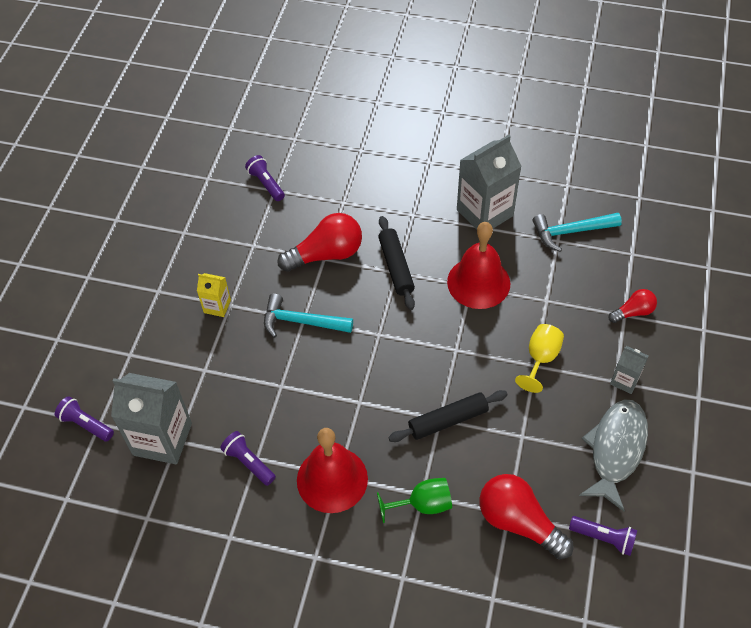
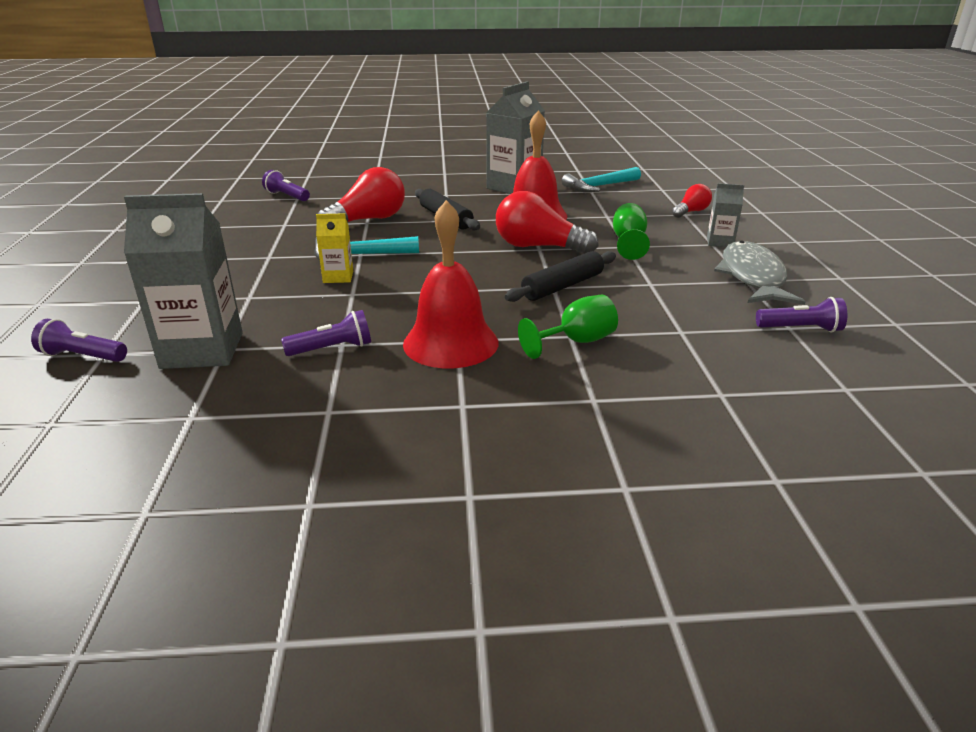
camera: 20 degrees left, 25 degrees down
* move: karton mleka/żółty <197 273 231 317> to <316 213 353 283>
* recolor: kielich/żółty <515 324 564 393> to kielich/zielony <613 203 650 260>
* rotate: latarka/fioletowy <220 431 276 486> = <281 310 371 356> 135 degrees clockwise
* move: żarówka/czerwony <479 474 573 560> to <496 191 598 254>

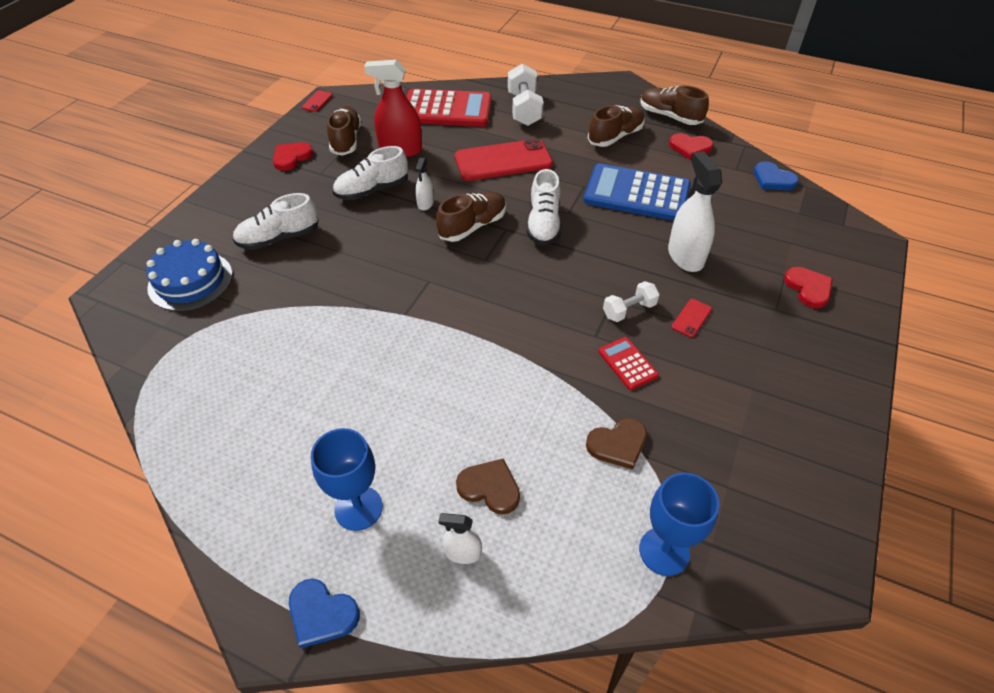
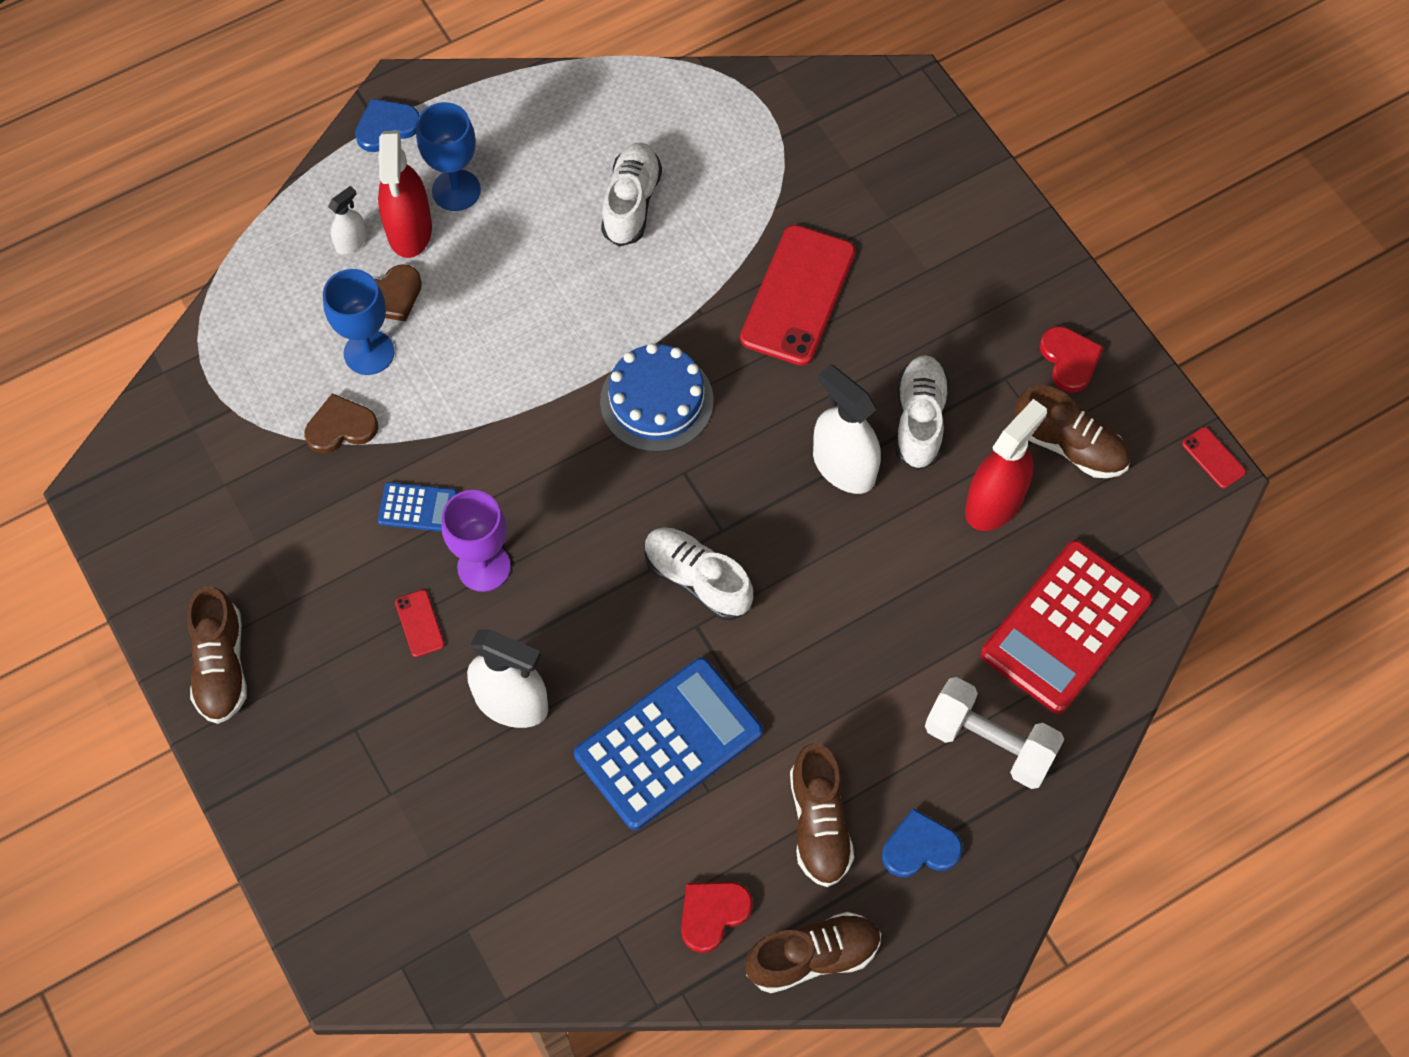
camera: 125 degrees right, 15 degrees up
* move: telefon/czerwony <455 138 553 181> to <740 225 855 366>
* resize: spryskiwacz/biały <415 158 434 211> = <813 364 881 494> x1.93
* move: serce/niebieski <754 162 799 190> to <882 808 962 877>
* move: but/brązowy <436 192 506 242> to <187 586 247 724>
* move: but/biały <233 193 319 250> to <601 142 662 247>
* move: tort/niebieski <146 239 233 311> to <600 343 714 452>
* delete: serce/czerwony <784 267 833 308>
* replace: hantel/biały <603 281 660 322> to kielich/fioletowy <441 490 511 592>
* recolor: kalkulator/czerwony <598 337 659 390> to kalkulator/niebieski <378 482 458 532>
* rotate: serce/brązowy <586 418 647 470> = <305 394 378 454> 60 degrees clockwise
* move: kielich/niebieski <639 473 720 576> to <323 269 395 375>
* insert: spryskiwacz/czerwony <378 130 432 258>

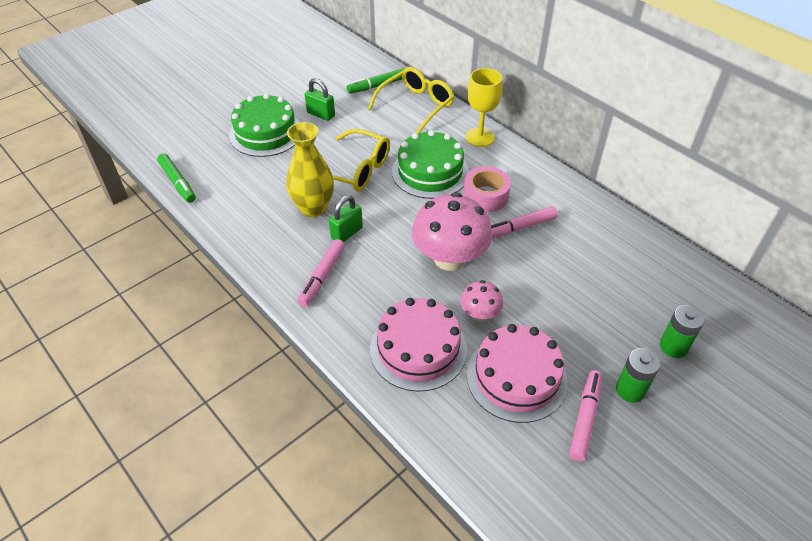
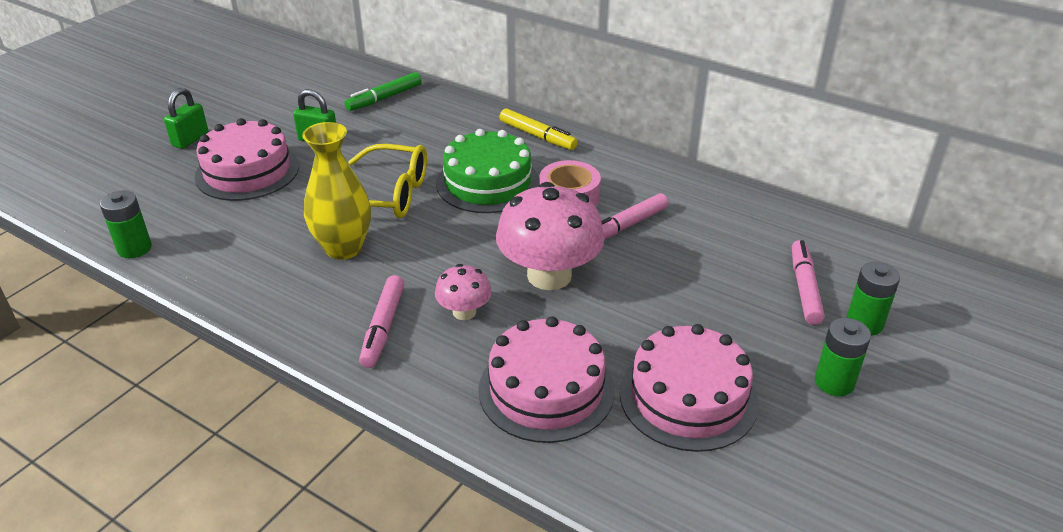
camera: 15 degrees left, 10 degrees down
* delete: okulary/żółty <368 67 454 134>
* replace: kielich/żółty <465 68 503 147> to flamaster/żółty <499 108 578 150>
* recolor: tort/zielony <229 93 300 157> to tort/różowy <194 118 299 201>
* replace: flamaster/zielony <157 153 196 203> to bateria/zielony <100 191 152 258>
* move: kłódka/zielony <329 195 363 242> to <164 88 208 149>
* move: grzyb/różowy <460 280 503 321> to <435 264 492 320>
* move: flamaster/różowy <569 370 602 462> to <792 240 825 325>

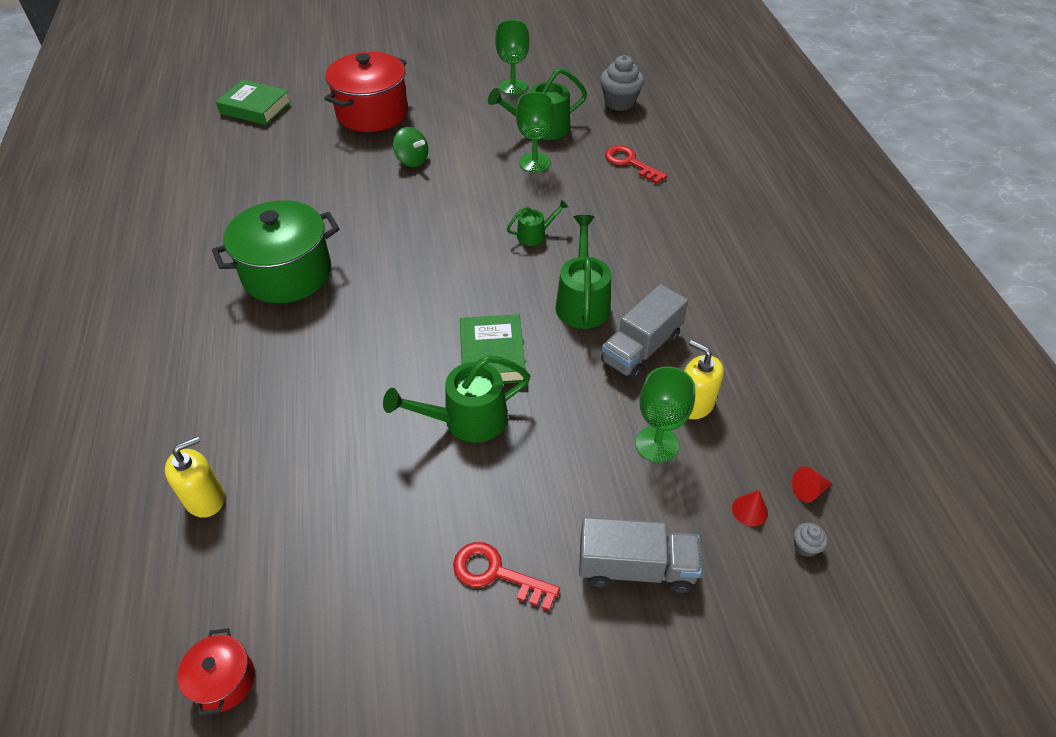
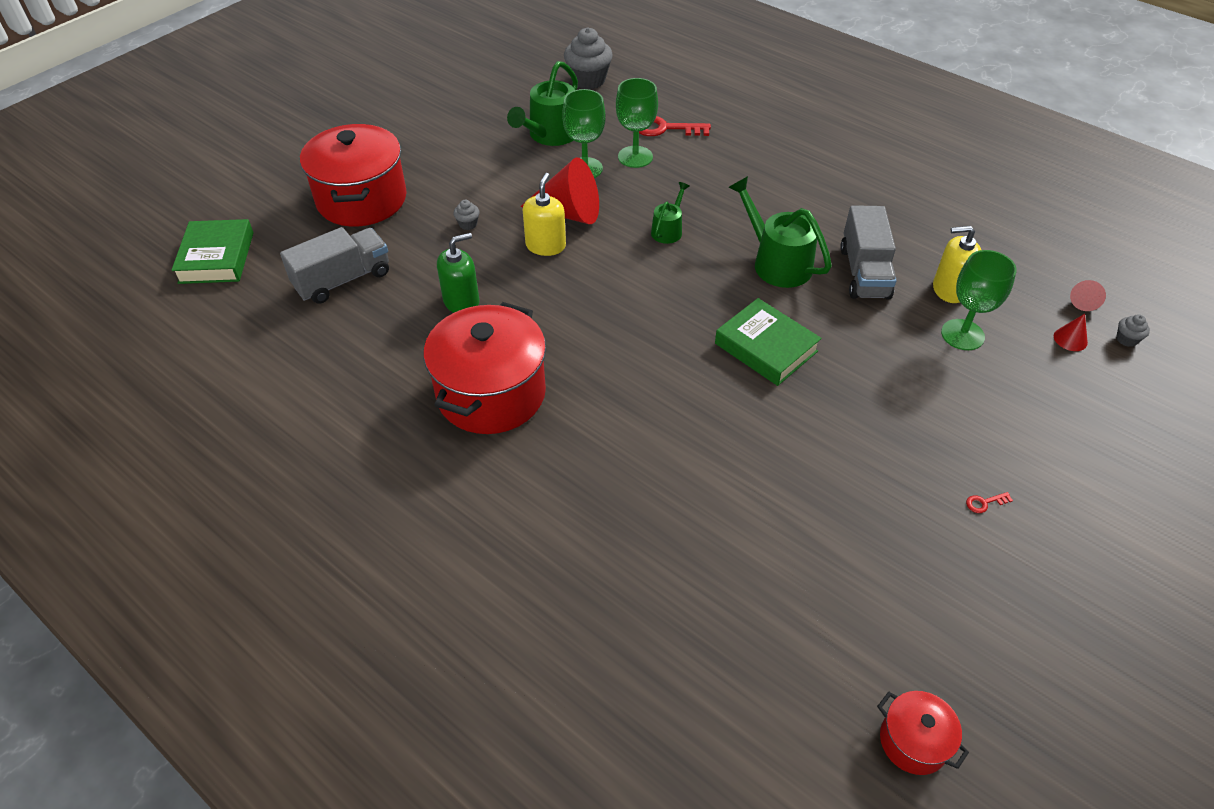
camera: 40 degrees left, 0 degrees up
* move: kielich/zielony <495 20 530 95> to <616 78 658 168>
* rotate: książka/zielony <216 80 291 125> = <171 219 253 284> 75 degrees counterclockwise
* replace: bączek/zielony <393 127 428 167> to muffinka/szary <453 200 480 230>
* recolor: garnek/zielony <212 200 339 303> to garnek/czerwony <423 302 546 434>
* delete: konewka/zielony <383 355 530 443>
* move: dozownik mydła/żółty <165 436 225 518> to <523 173 566 256>
* move: ciężarówka/szary <579 517 702 593> to <280 227 389 304>
* resize: klucz/czerwony <453 542 560 611> = <966 492 1013 513> x0.43
* insert: stożek/czerwony <520 157 599 224>
* insert: dozownik mydła/zielony <437 233 479 313>

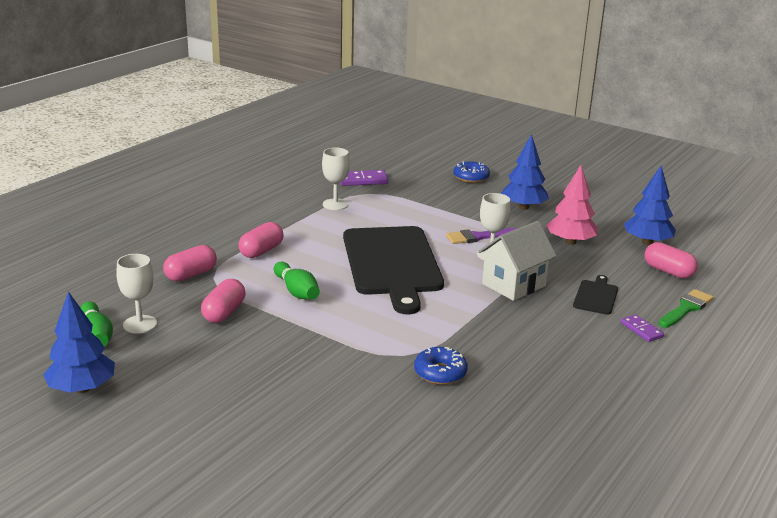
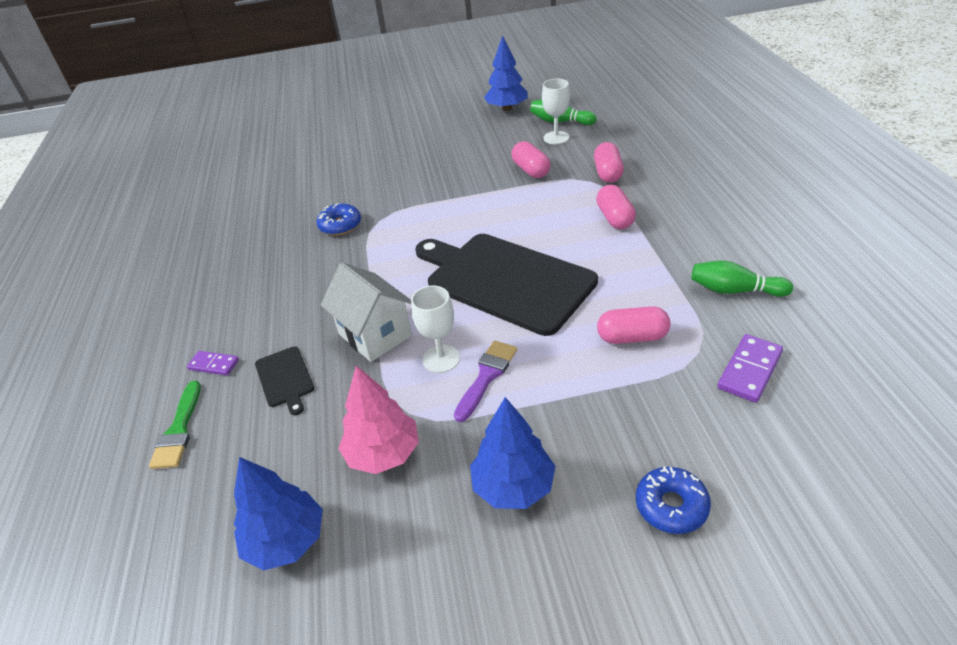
camera: 140 degrees right, 15 degrees up
* delete: kielich/biały <322 148 350 210>
* rotate: domek/biały <478 221 557 301> = <321 262 412 362> 45 degrees counterclockwise
* move: kapsułka/różowy <644 242 698 279> to <597 306 671 344>
* move: kręgiel/zielony <274 262 320 299> to <691 261 793 297>

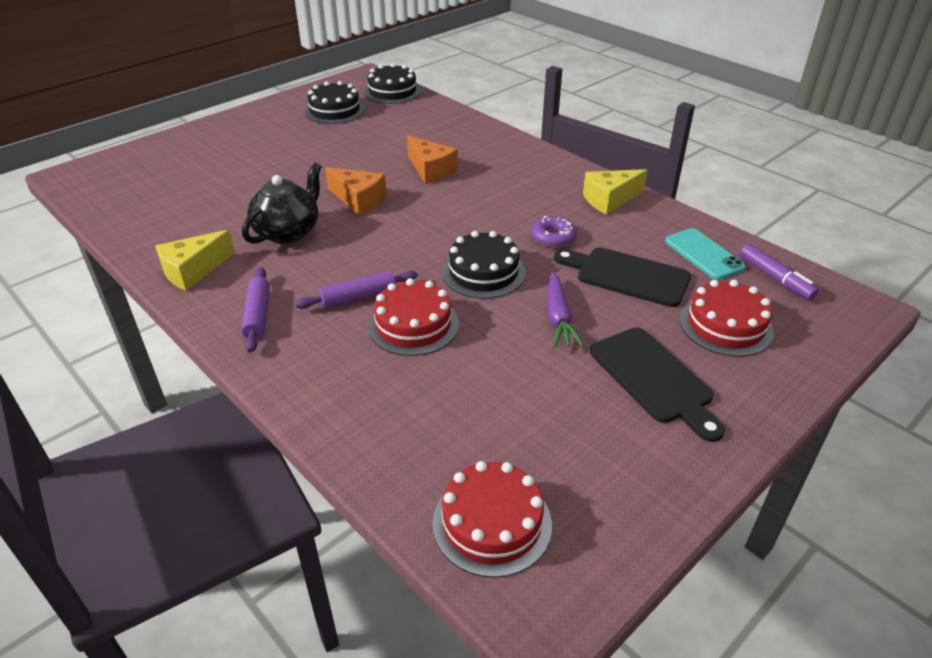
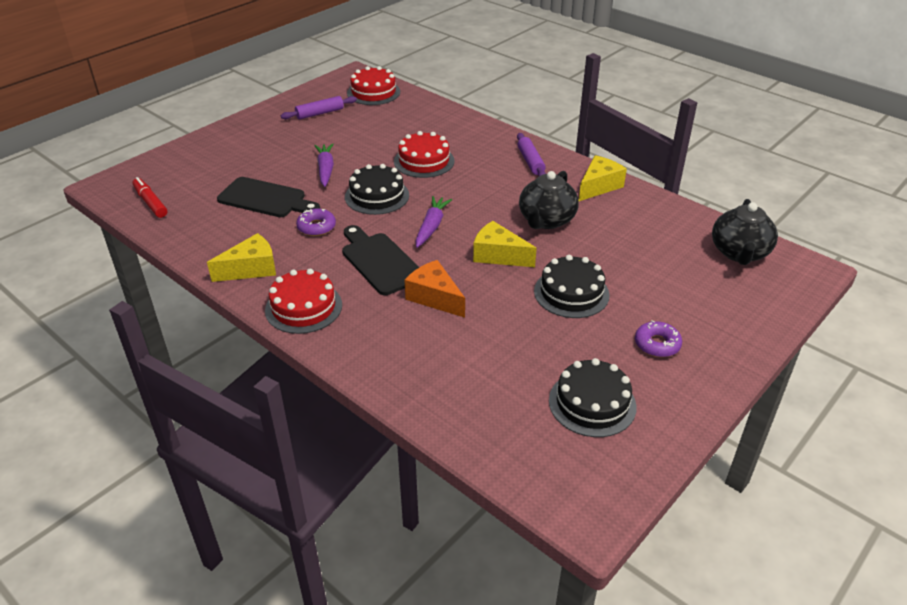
camera: 175 degrees right, 0 degrees up
* move: tort/czarny <364 63 421 104> to <534 255 610 318>
* recolor: ser/pomarańczowy <325 167 387 215> to ser/żółty <473 221 537 267>
* delete: telefon/turkusowy <665 228 745 280>
* recolor: flamaster/fioletowy <740 244 819 300> to flamaster/czerwony <132 177 167 218>
* move: wałek do ciasta/fioletowy <295 271 418 309> to <281 96 357 119>
* move: tort/czerwony <680 280 774 357> to <265 268 342 334>
* move: deska do krojenia/czarny <590 327 725 442> to <342 225 419 295>
* insert: marchewka/fioletowy <415 196 452 248>
* insert: imbryk/czarny <712 199 778 265>
* insert: donut/fioletowy <635 320 682 357>

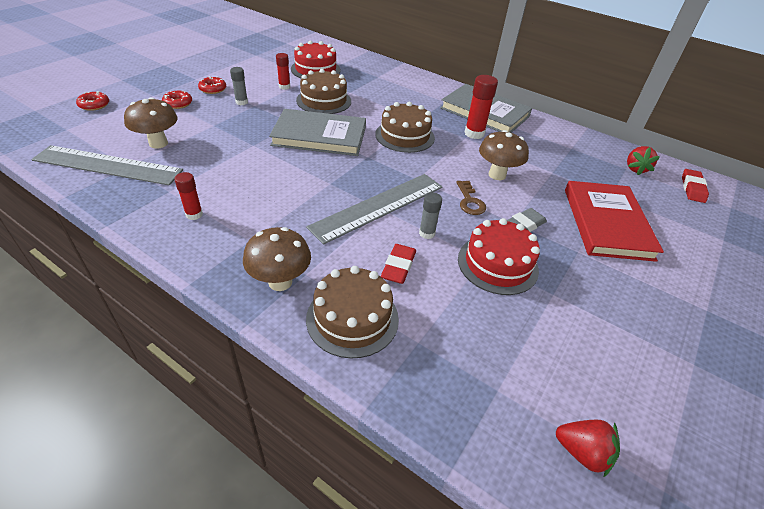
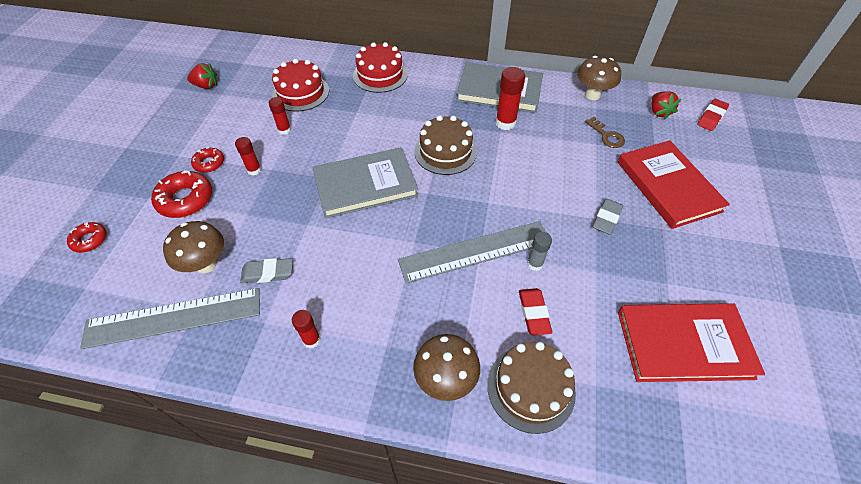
camera: 20 degrees left, 10 degrees up
* recolor: klej w sztyfcie/szary <230 67 248 105> to klej w sztyfcie/czerwony <235 137 261 176>
* delete: tort/brązowy <296 69 351 114>
* resize: donut/czerwony <162 91 192 109> = <151 171 212 218> x1.70
* move: grzyb/brązowy <479 130 529 180> to <577 56 621 100>
* rotate: gumka do mazania/czerwony <682 169 709 203> = <697 99 729 131> 45 degrees clockwise
* rotate: linijka/szary <306 174 443 245> = <398 221 546 283> 45 degrees clockwise
* move: klucz/brązowy <456 181 486 215> to <585 117 625 148>
* move: tort/czerwony <458 218 540 295> to <353 42 408 93>
* move: truskawka/czerwony <556 420 620 478> to <187 63 217 89>
* insert: gumka do mazania/szary <240 258 293 283>
* insert: książka/czerwony <618 303 765 382>

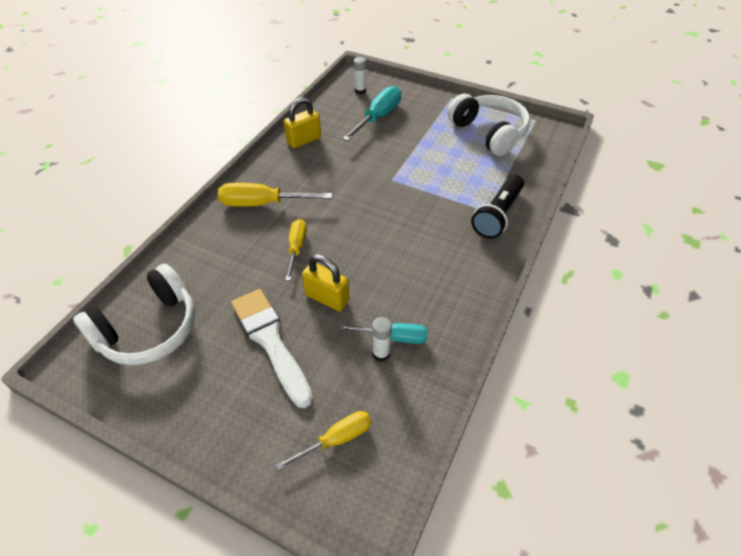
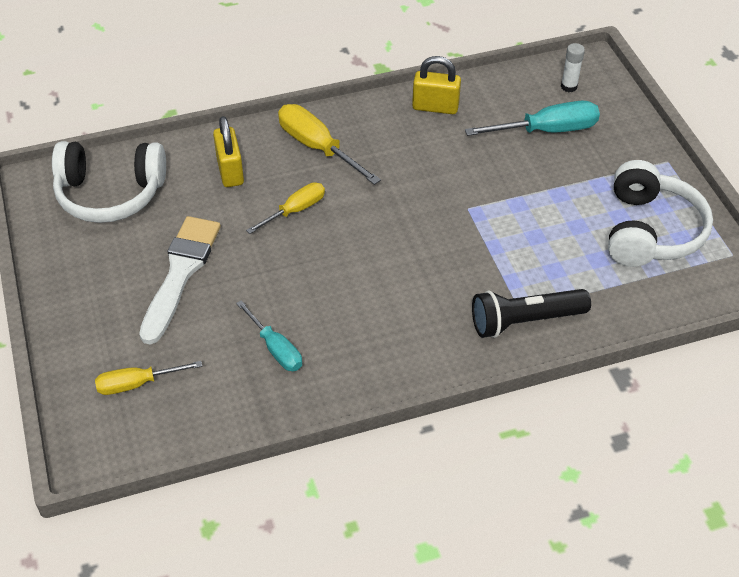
camera: 45 degrees right, 0 degrees up
* move: kłódka/żółty <302 254 349 311> to <213 116 244 187>
* delete: klej w sztyfcie/biały <372 317 392 362>
* rotate: śrubokręt/żółty <276 411 371 470> = <95 361 202 395> 150 degrees clockwise

